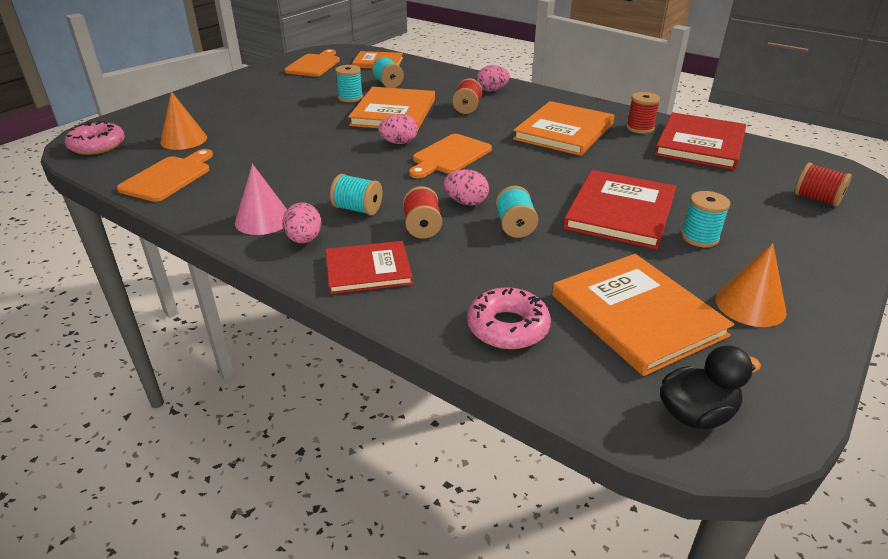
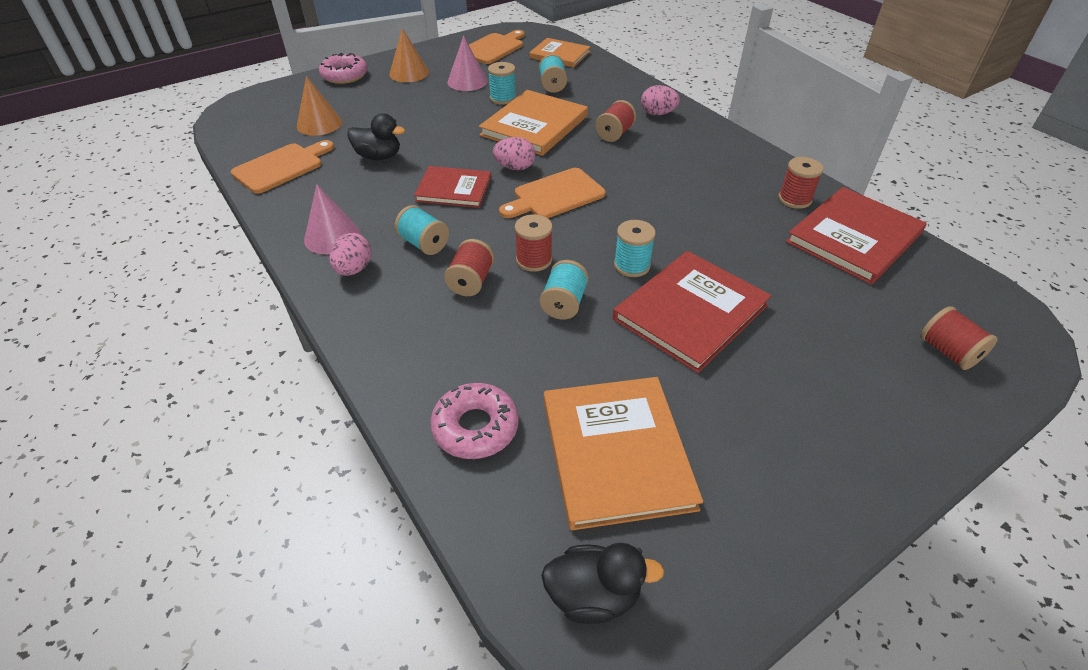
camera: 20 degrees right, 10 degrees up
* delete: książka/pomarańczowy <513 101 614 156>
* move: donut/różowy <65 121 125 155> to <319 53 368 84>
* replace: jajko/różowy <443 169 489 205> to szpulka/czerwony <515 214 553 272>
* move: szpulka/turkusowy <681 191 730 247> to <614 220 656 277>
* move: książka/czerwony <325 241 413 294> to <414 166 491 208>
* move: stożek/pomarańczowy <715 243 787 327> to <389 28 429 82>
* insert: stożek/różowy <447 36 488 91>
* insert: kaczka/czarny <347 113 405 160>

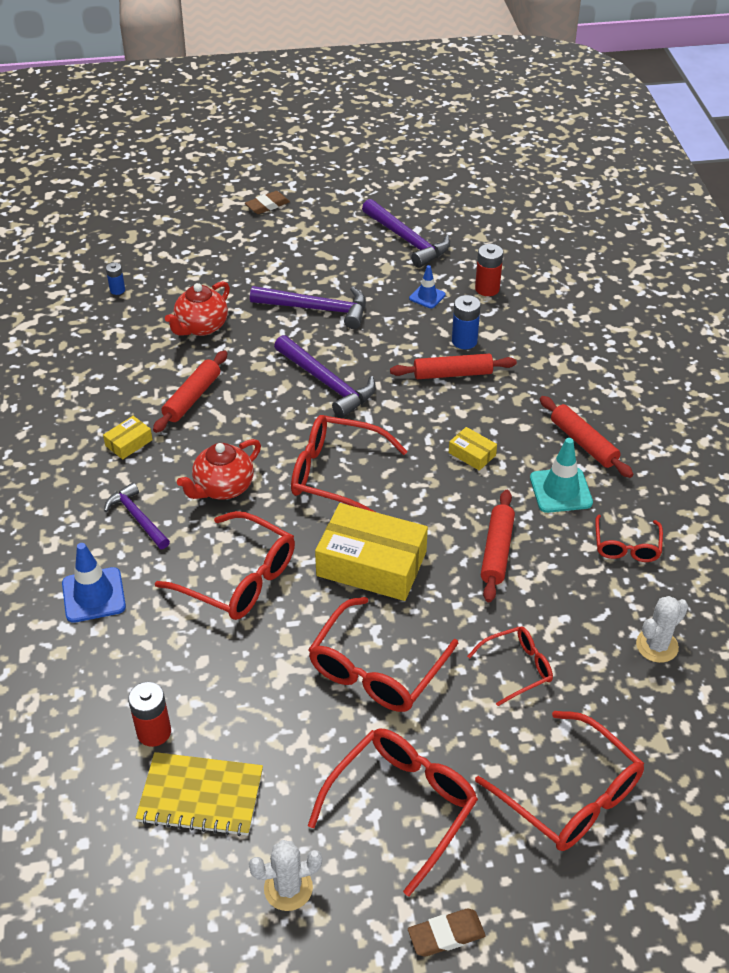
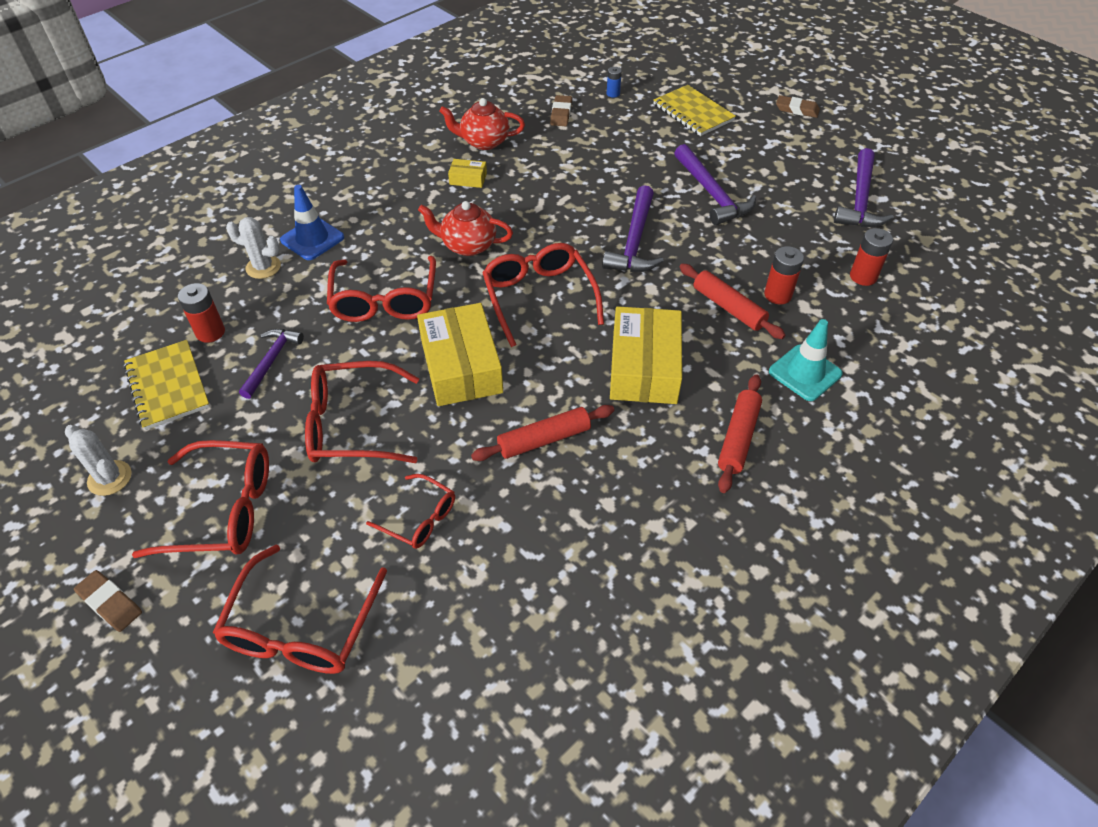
camera: 55 degrees right, 5 degrees up
* delete: pachołek/niebieski <409 265 446 308>
* move: imbryk/czerwony <165 281 230 336> to <439 98 525 150>
* recolor: bateria/niebieski <452 295 481 349> to bateria/czerwony <764 246 804 304>
* delete: wałek do ciasta/czerwony <153 351 227 433>
* resize: pudełko/żółty <449 427 497 471> = <610 306 682 404> x2.23
* move: pachołek/turkusowy <530 438 593 513> to <769 319 842 401>
* move: młotek/fioletowy <104 483 170 549> to <239 329 304 399>
* delete: okulary/czerwony <595 514 663 562>
* move: kaktus/biały <636 596 688 663> to <226 217 281 279>
* insert: zeszyt/żółty <653 85 736 136>
* insert: gumka do mazania/brązowy <550 95 572 126>

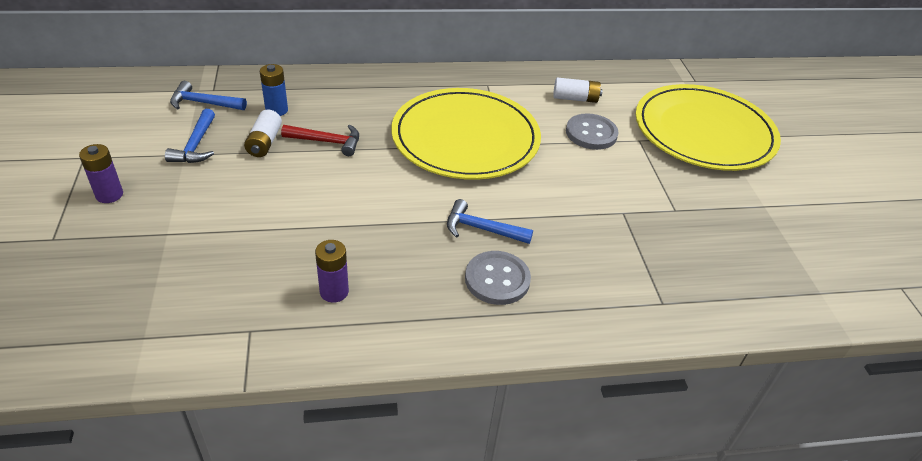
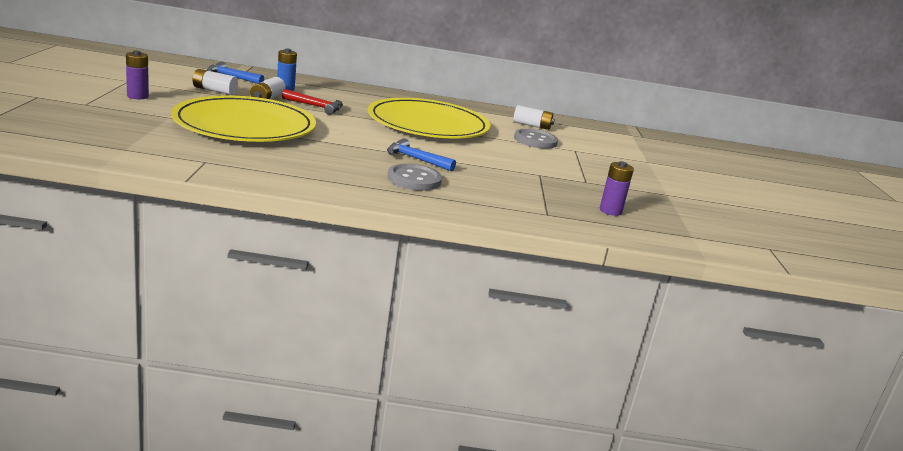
camera: 10 degrees right, 20 degrees down
* move: talerz/żółty <636 84 781 171> to <171 96 316 142>
* replace: młotek/niebieski <165 109 215 163> to bateria/biały <193 69 238 95>
* move: bateria/fioletowy <315 240 349 303> to <600 161 634 216>

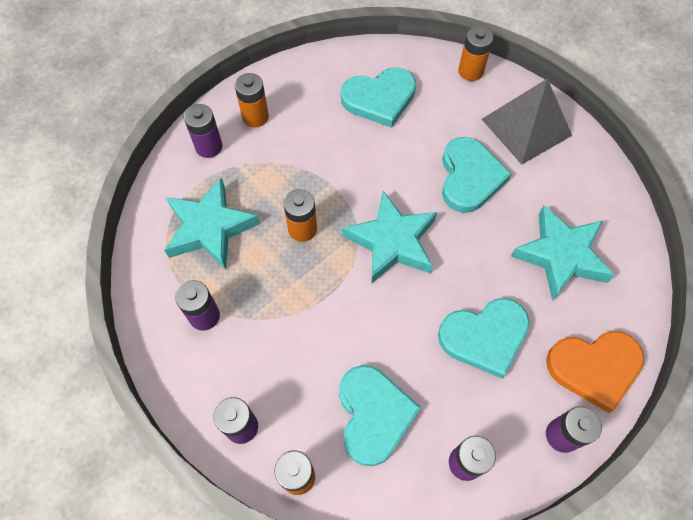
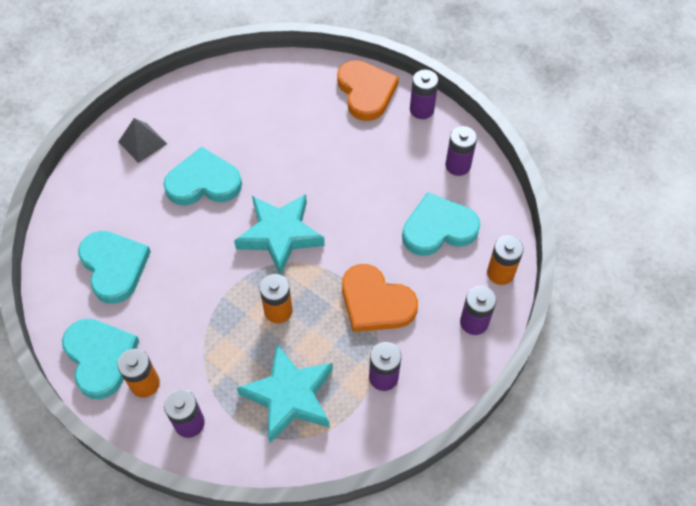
camera: 100 degrees left, 5 degrees down
* delete: bateria/pomarańczowy <458 26 494 81>
* resize: piramida/szary <482 78 572 165> = <118 118 167 163> x0.58
* delete: gwiazda/turkusowy <511 205 615 301>
* move: serce/turkusowy <438 298 530 378> to <62 319 139 399>
* insert: serce/pomarańczowy <342 264 418 332>

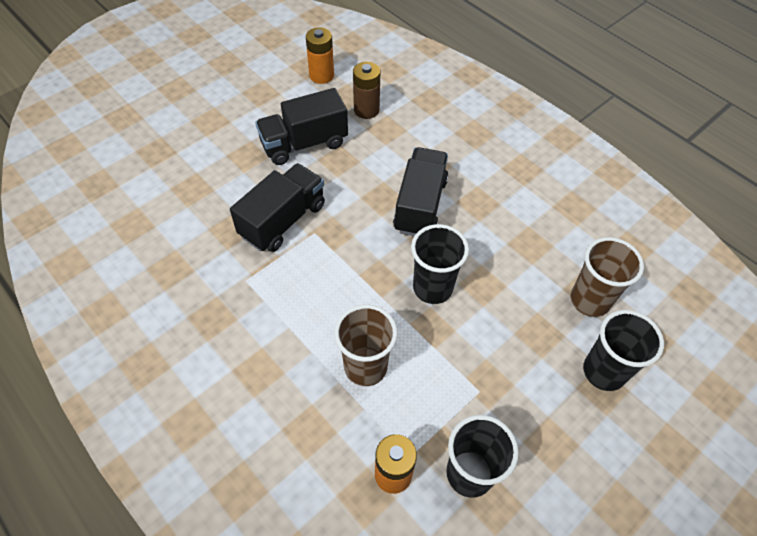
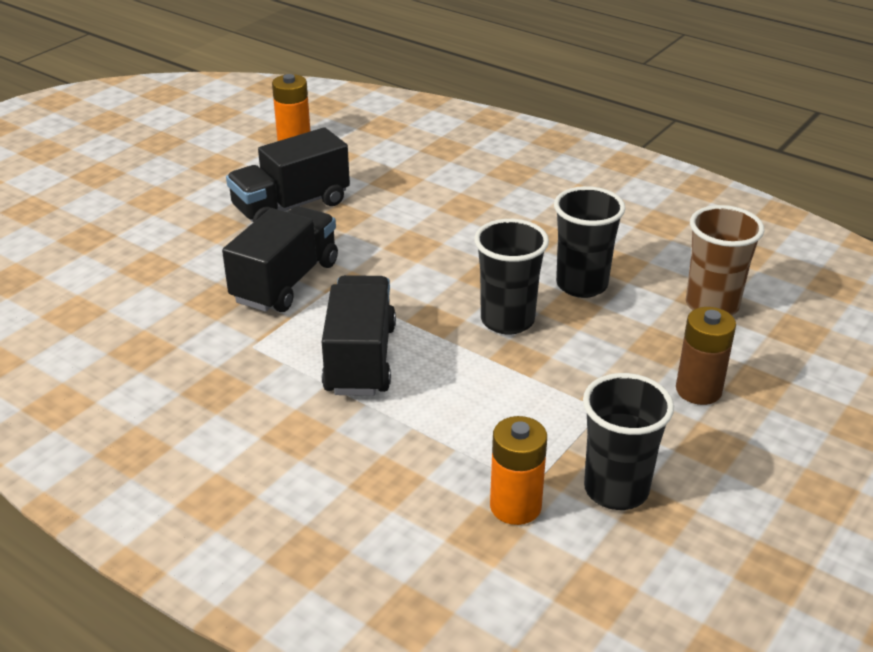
camera: 10 degrees left, 20 degrees down
* move: bateria/brązowy <353 62 380 119> to <676 307 736 405>
* move: ciężarówka/czarny <393 147 448 236> to <322 275 396 396>
* delete: szklanka/brązowy <334 304 397 386>
* move: szklanka/czarny <583 310 664 391> to <554 186 626 298>

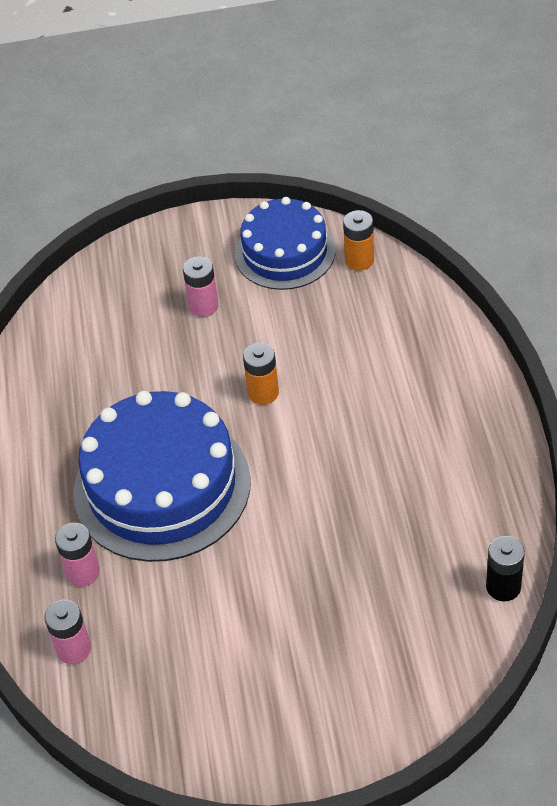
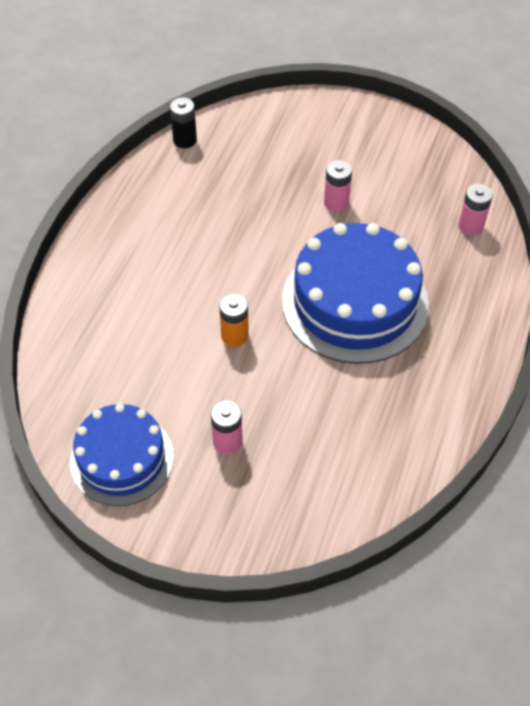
camera: 155 degrees left, 5 degrees up
* delete: bateria/pomarańczowy <343 210 374 271>
* move: bateria/różowy <55 523 100 587> to <324 160 352 212>

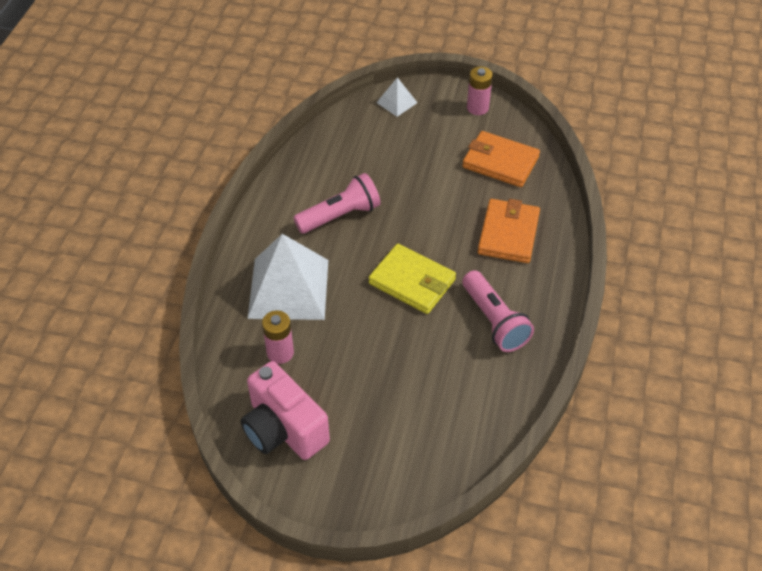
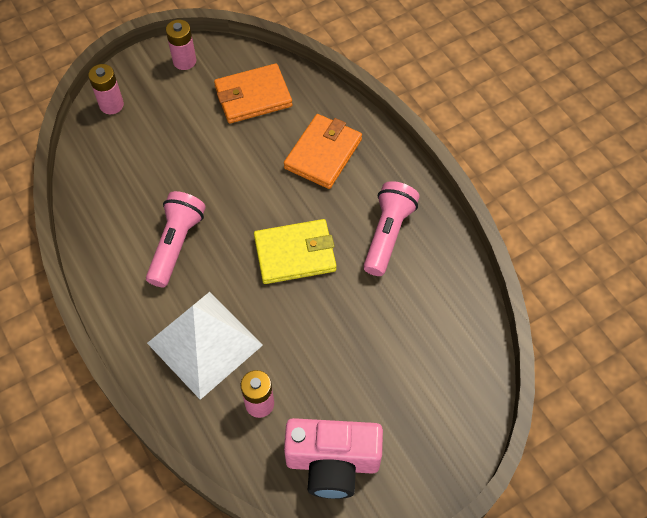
camera: 45 degrees left, 10 degrees up
* replace: piramida/biały <376 77 417 117> to bateria/różowy <88 64 124 114>
* rotate: portfel/pomarańczowy <478 199 540 263> = <284 114 362 189> 60 degrees clockwise
* rotate: latarka/różowy <462 270 534 352> = <363 181 420 276> 90 degrees counterclockwise

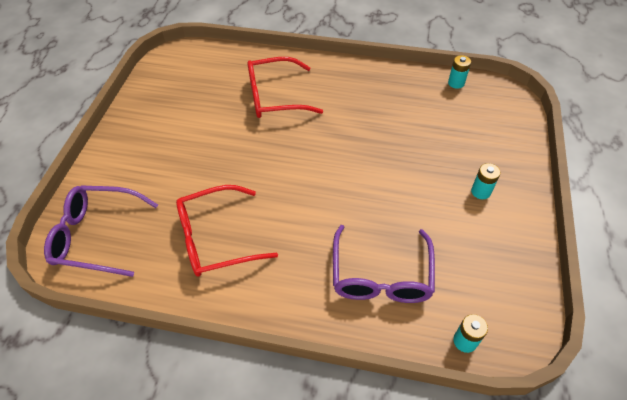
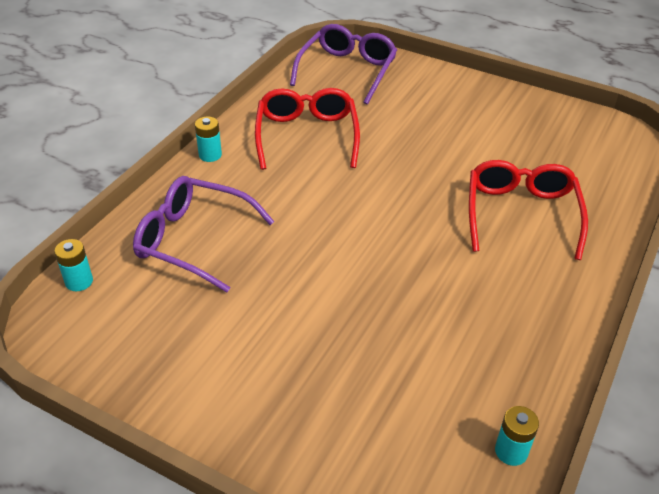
camera: 105 degrees right, 10 degrees down
* move: bateria/turkusowy <471 163 500 199> to <195 116 222 162>

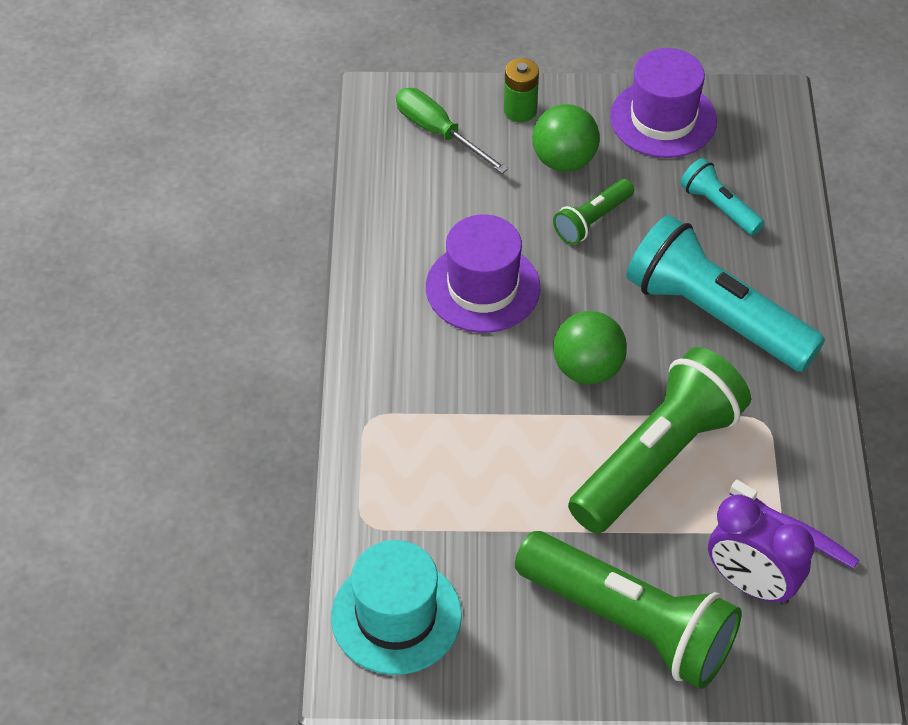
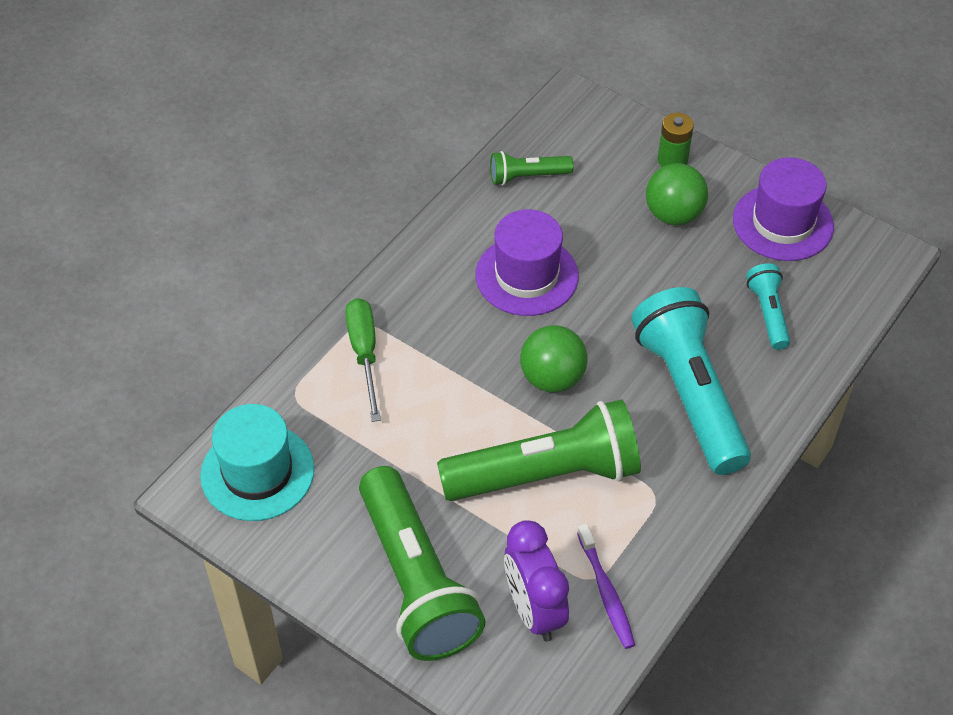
camera: 35 degrees right, 0 degrees up
* move: śrubokręt/zielony <396 88 508 174> to <346 298 381 422>
* move: latarka/zielony <553 179 634 245> to <490 151 574 185>

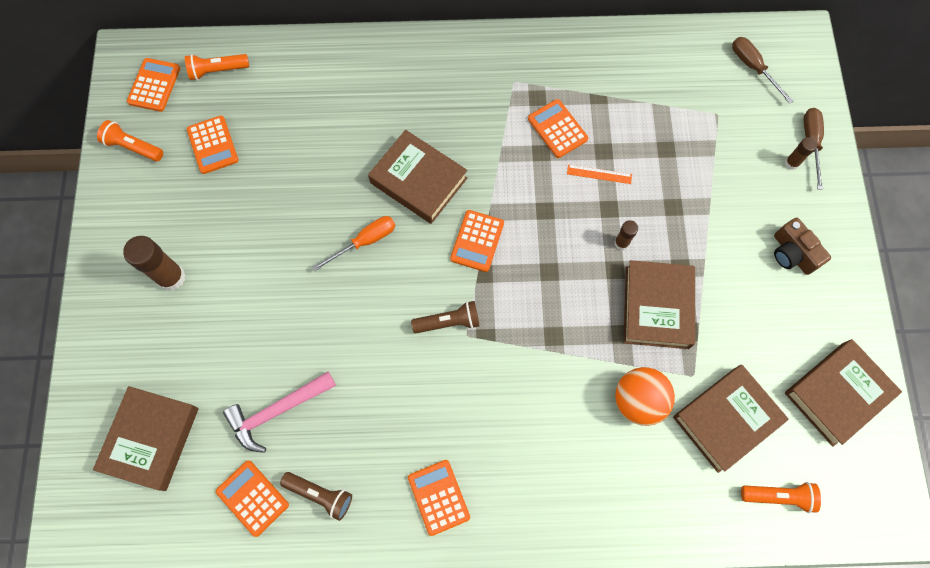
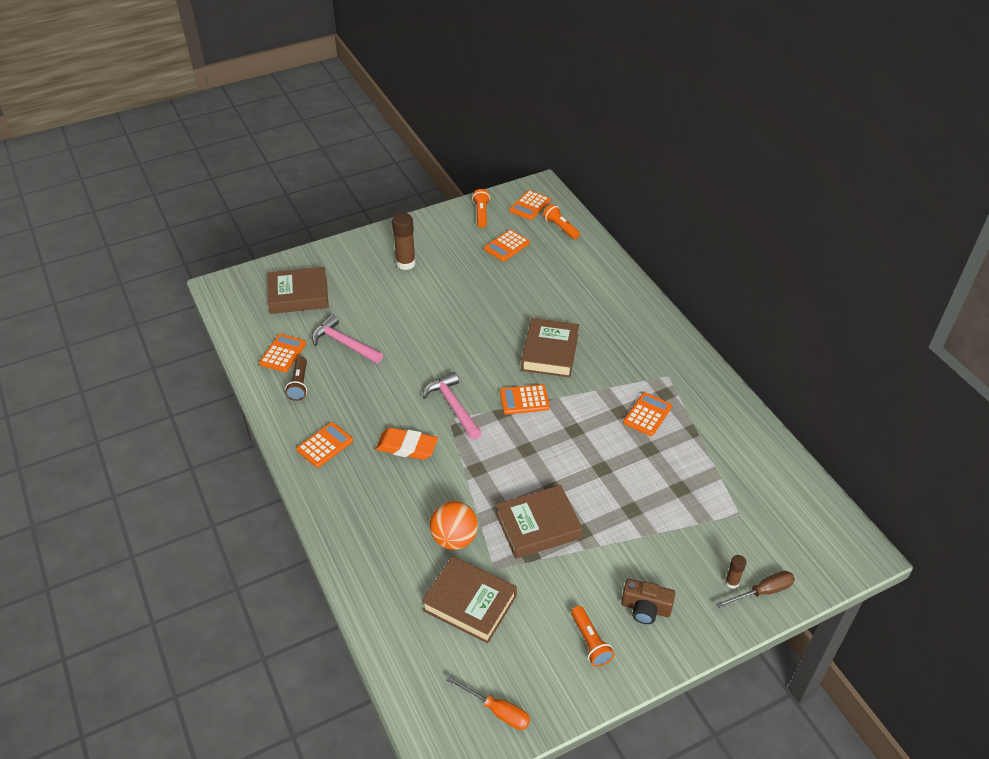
camera: 65 degrees right, 25 degrees down
* delete: śrubokręt/brązowy <732 37 793 104>
* rotate: kalkulator/pomarańczowy <127 58 180 112> = <509 190 550 220> 135 degrees clockwise
* delete: linijka/pomarańczowy <567 164 632 184>
* move: śrubokręt/pomarańczowy <313 216 395 271> to <446 676 530 730>
* rotate: aparat fotograficzny/brązowy <774 218 831 275> = <621 579 675 624> 105 degrees counterclockwise
* delete: klej w sztyfcie/brązowy <614 220 638 250>
* replace: latarka/brązowy <411 301 480 333> to młotek/różowy <422 372 482 439>
* delete: książka/brązowy <785 339 902 447>
* move: latarka/pomarańczowy <741 482 821 513> to <571 606 614 667>
* insert: gumka do mazania/pomarańczowy <376 427 438 460>

